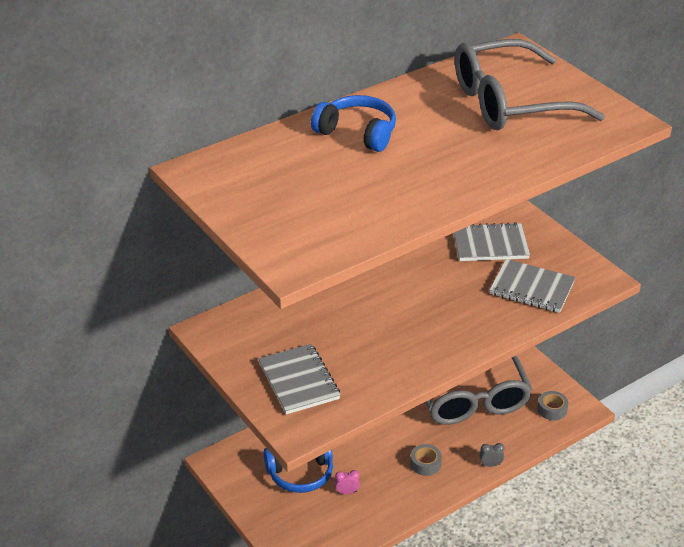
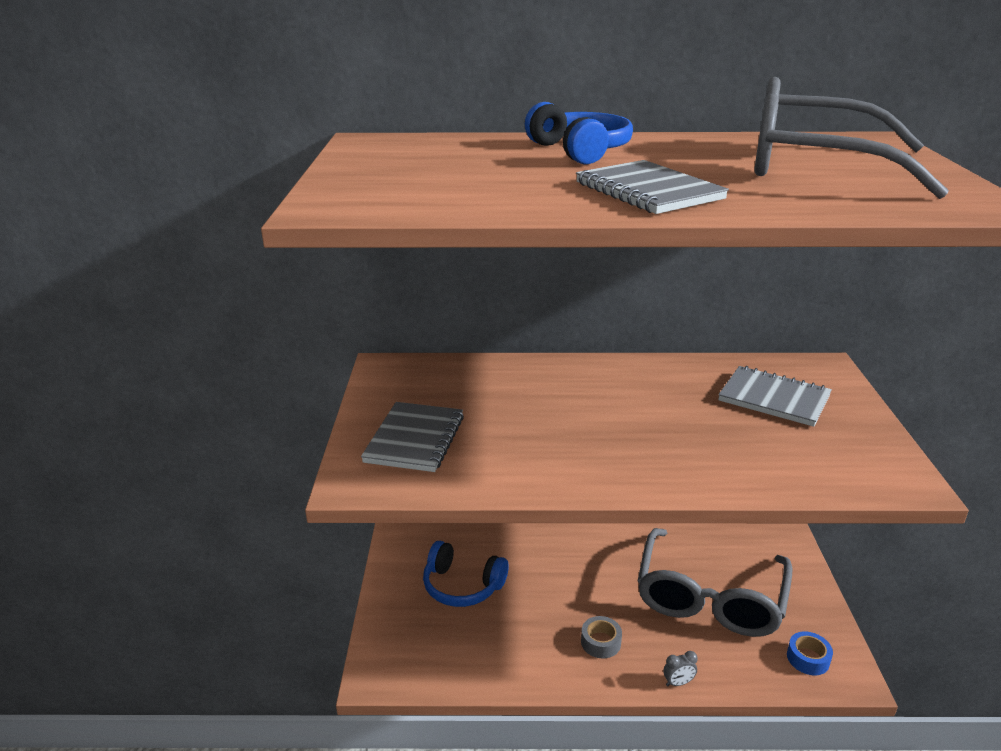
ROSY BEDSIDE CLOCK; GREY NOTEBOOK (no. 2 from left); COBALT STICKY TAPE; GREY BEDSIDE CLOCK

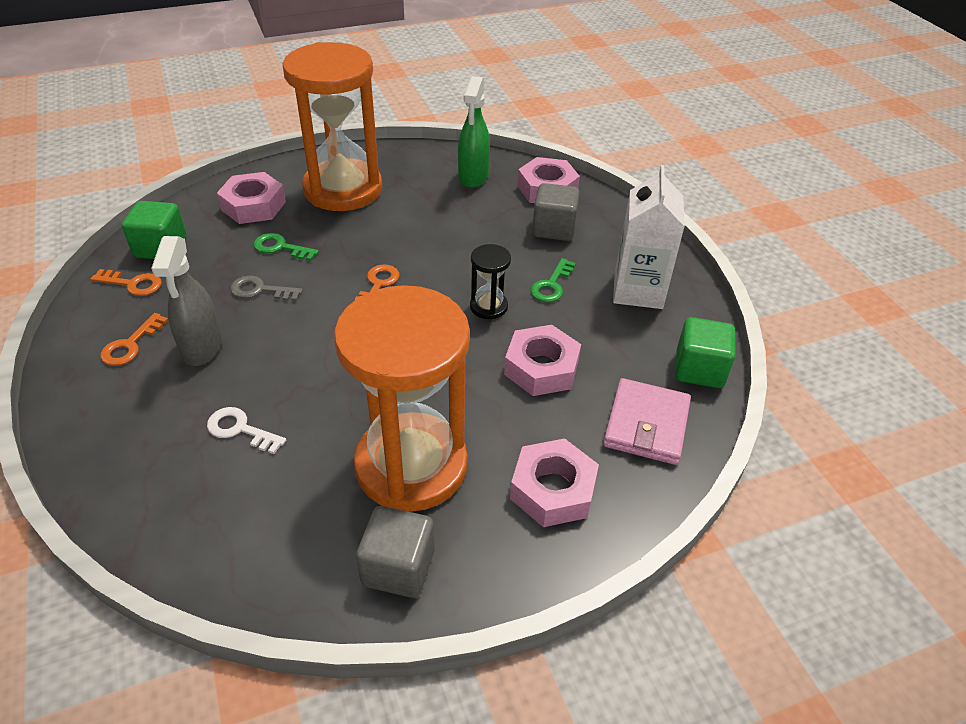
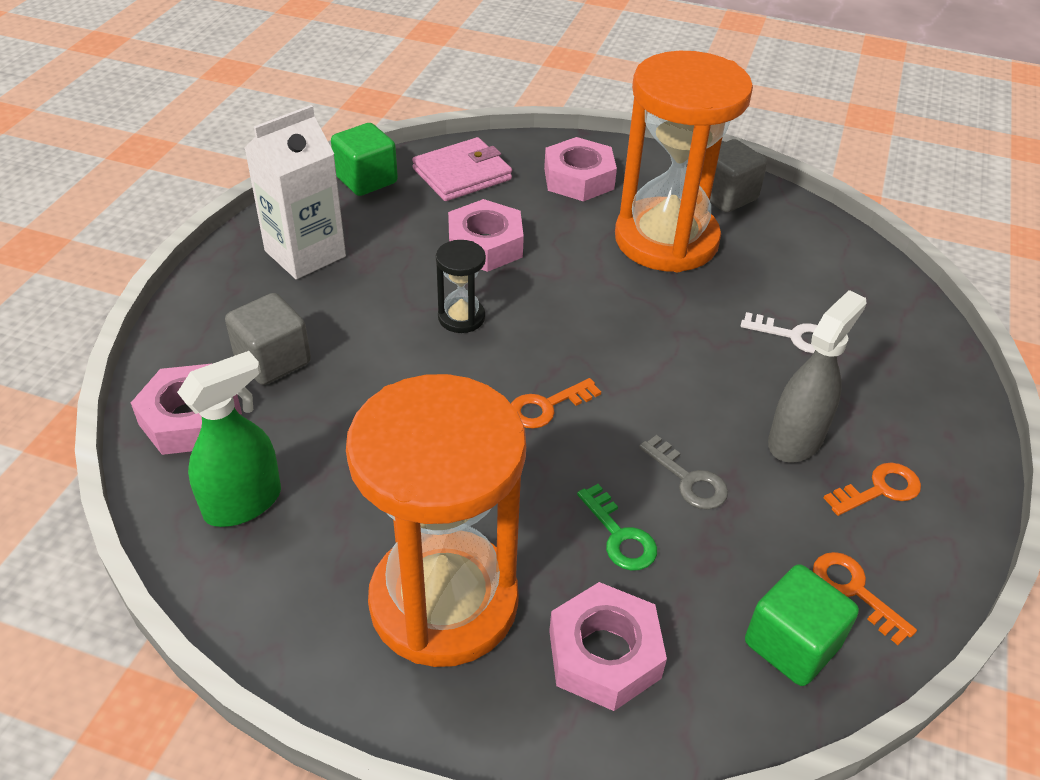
LEAF-GREEN DOOR KEY (no. 2 from left in the first image); SNOW-WHITE DOOR KEY

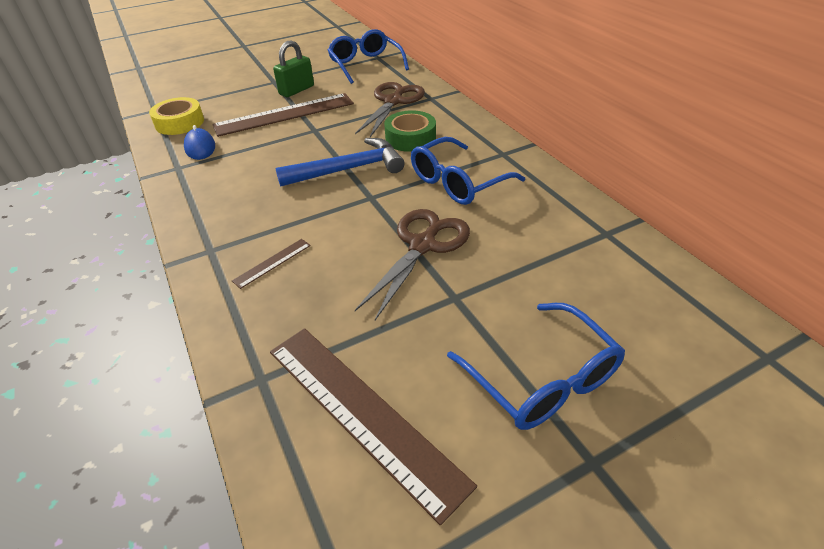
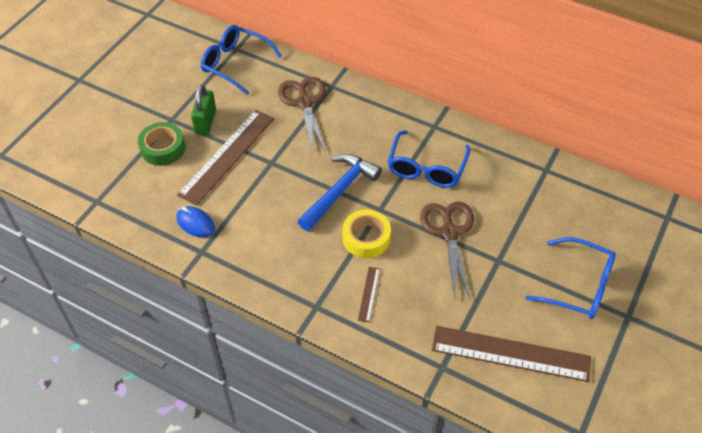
YELLOW STICKY TAPE; LEAF-GREEN STICKY TAPE

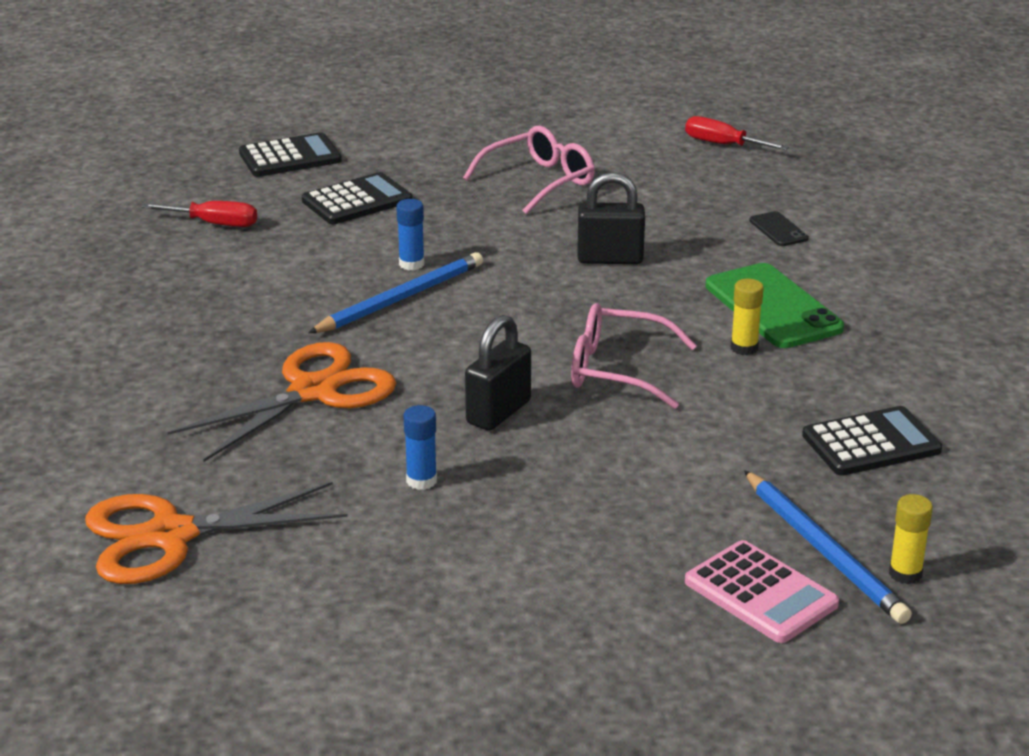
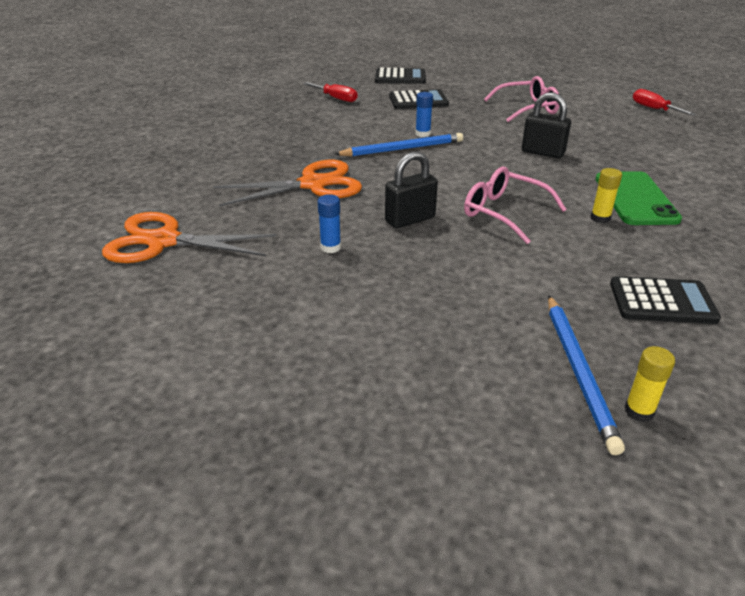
ROSY POCKET CALCULATOR; EBONY PHONE

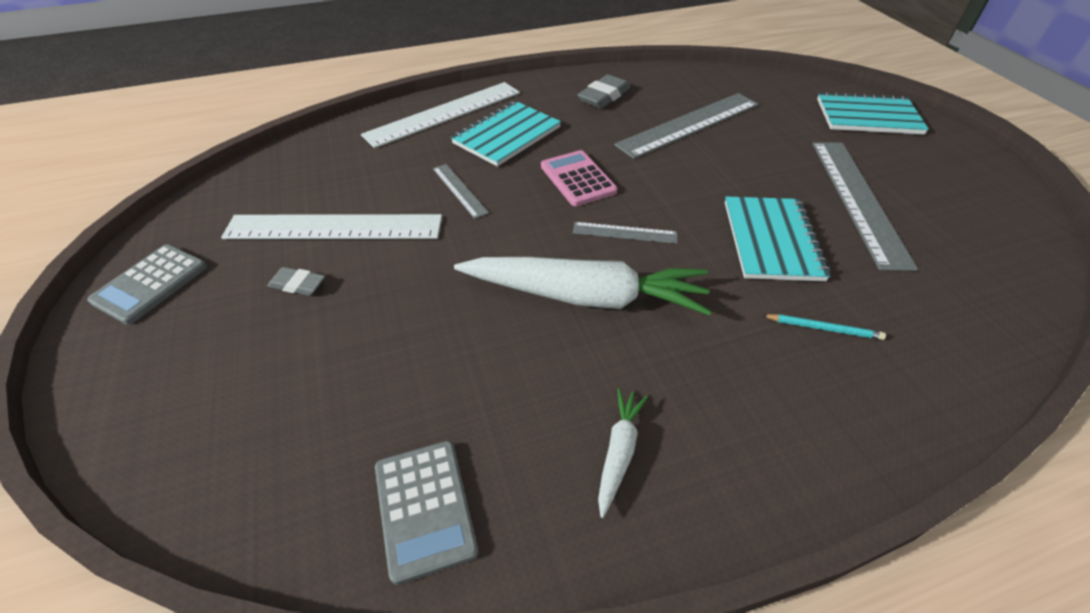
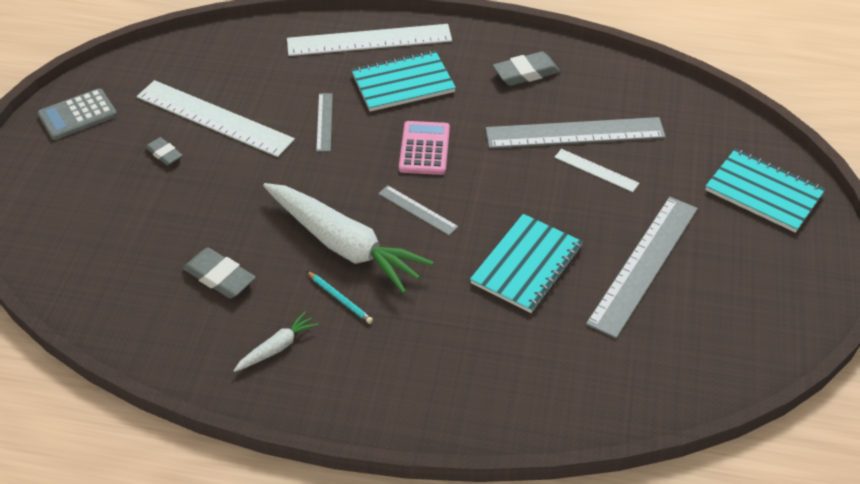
GREY POCKET CALCULATOR (no. 2 from left in the first image); GREY ERASER (no. 2 from left); SNOW-WHITE STRAIGHTEDGE (no. 3 from left); TEAL LEAD PENCIL

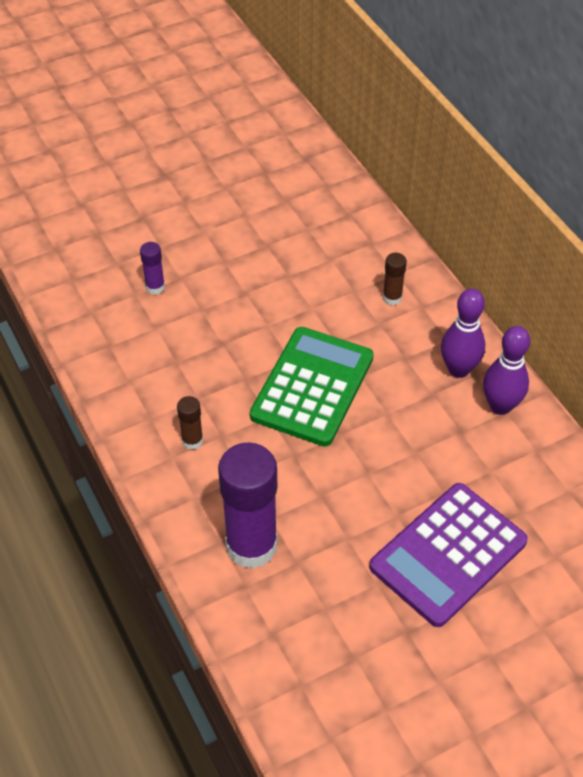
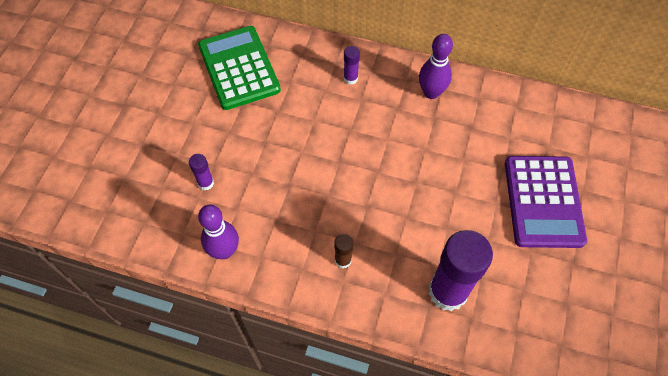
LEAF-GREEN POCKET CALCULATOR; VIOLET TENPIN (no. 1 from left); VIOLET GLUE (no. 2 from left)

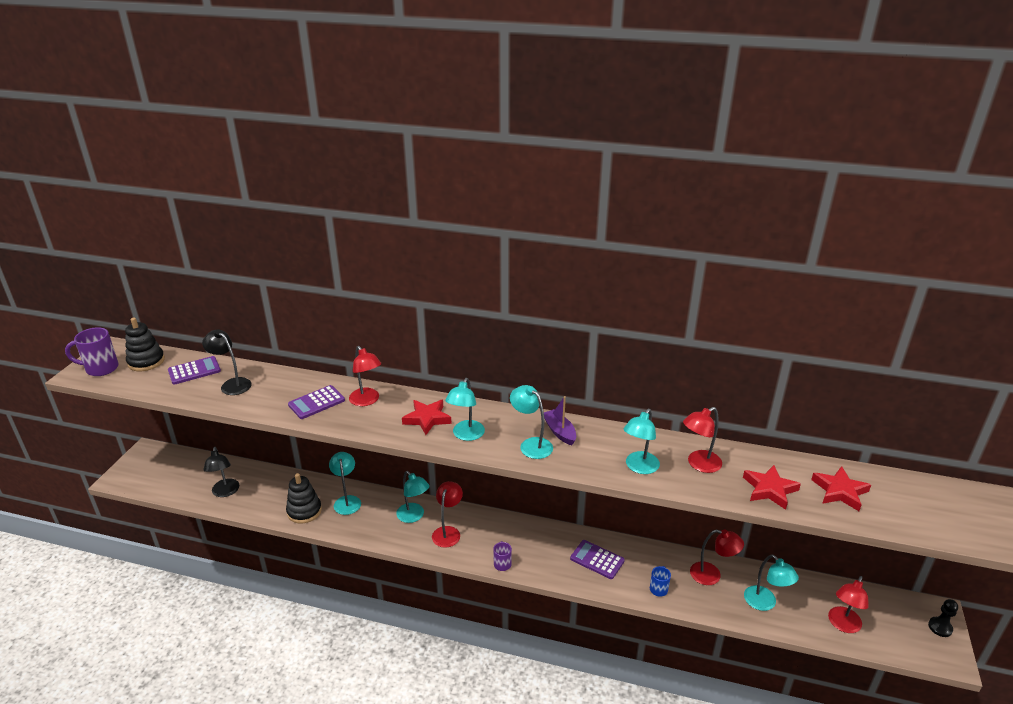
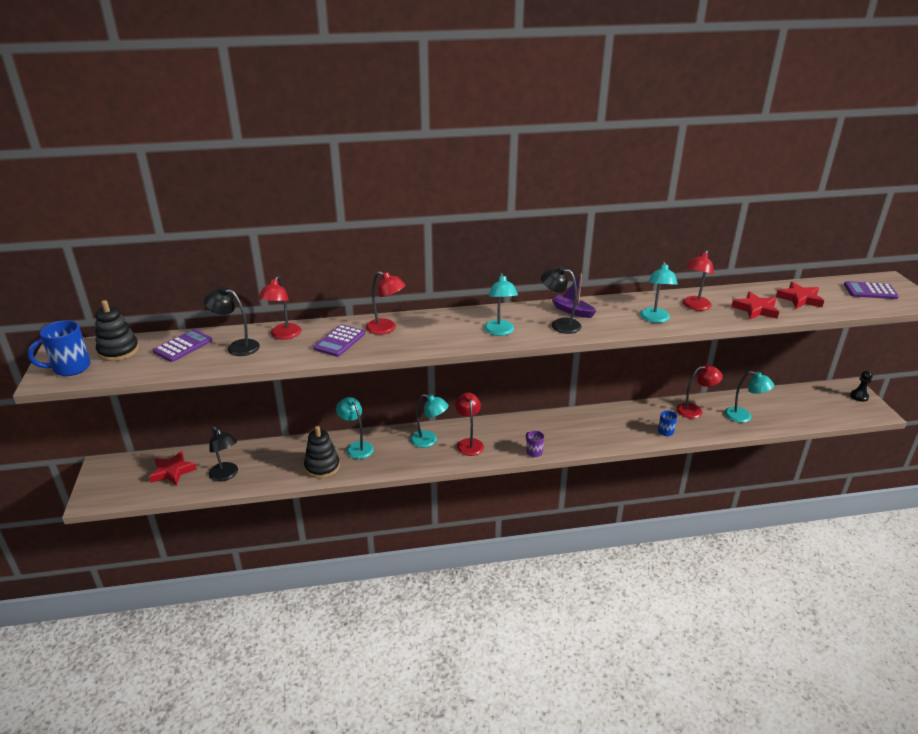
SCARLET STAR SHAPE (no. 1 from left); VIOLET POCKET CALCULATOR (no. 3 from left); SCARLET READING LAMP (no. 1 from left); COBALT MUG (no. 1 from left); EBONY READING LAMP (no. 3 from left)

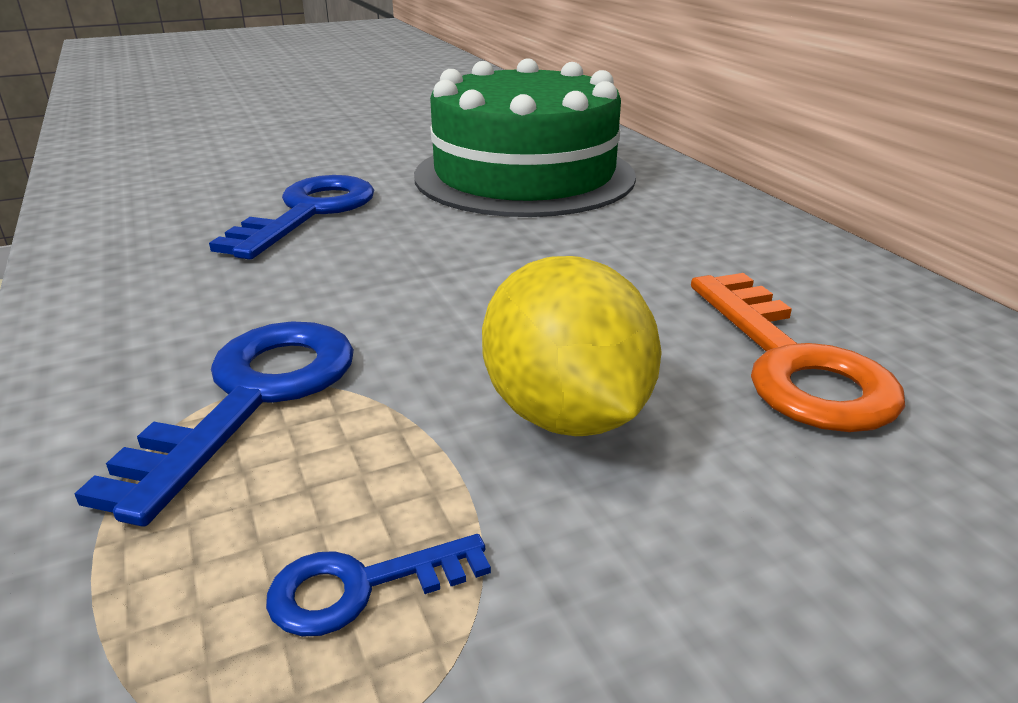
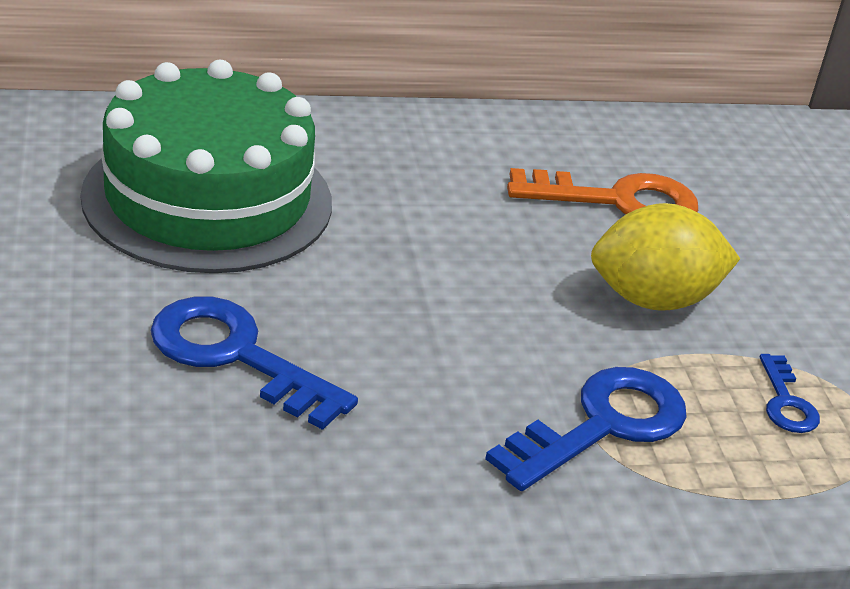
COBALT DOOR KEY (no. 2 from left)

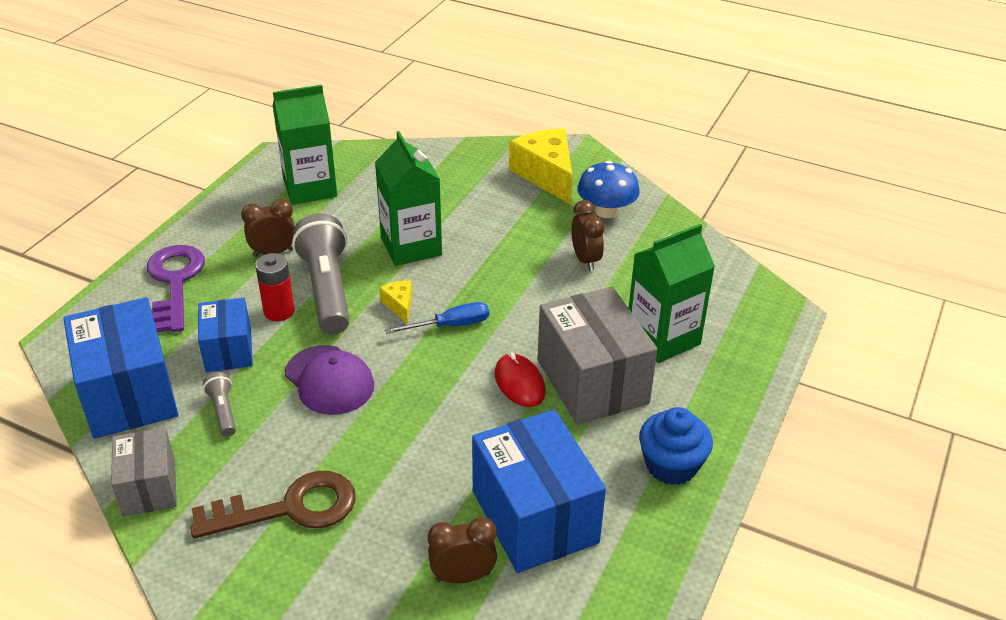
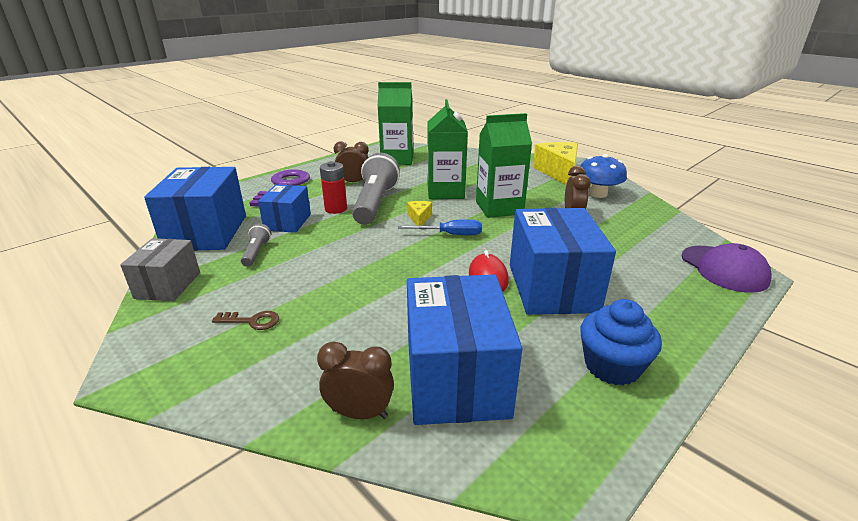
VIOLET PEAKED CAP; LEAF-GREEN CARTON (no. 3 from left); COBALT BOX (no. 4 from left); DARK BROWN DOOR KEY

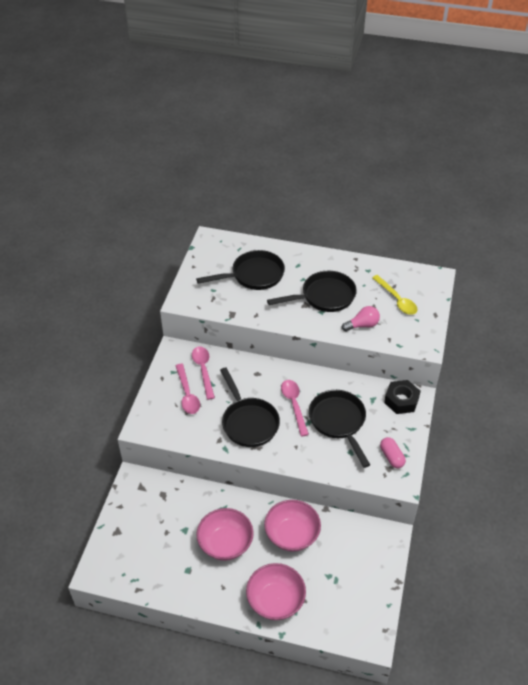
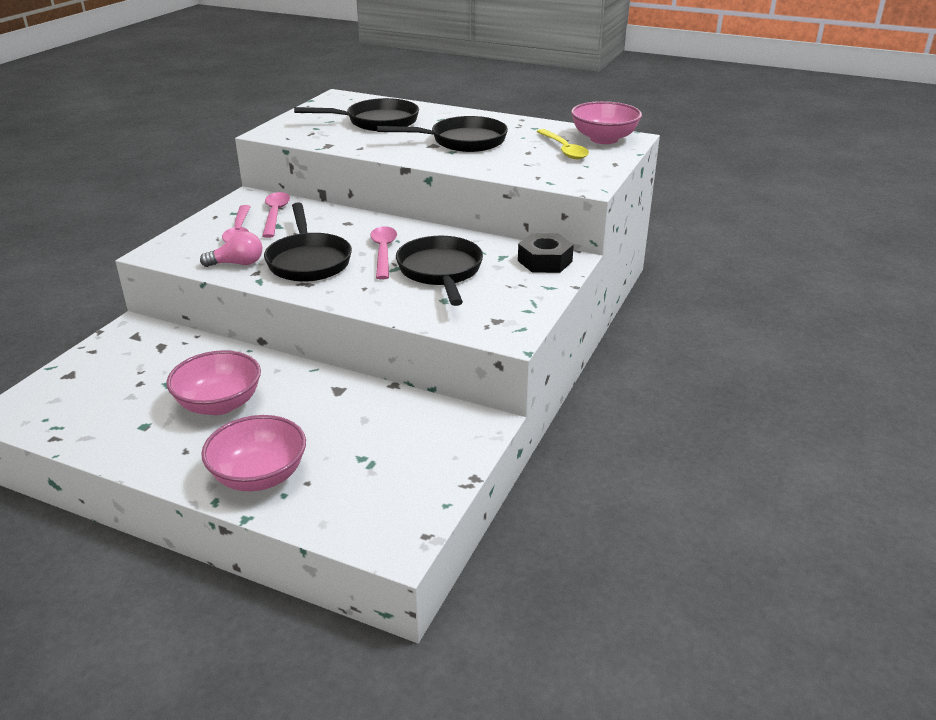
ROSY PILL; ROSY DEEP DISH (no. 3 from left); ROSY LIGHTBULB

